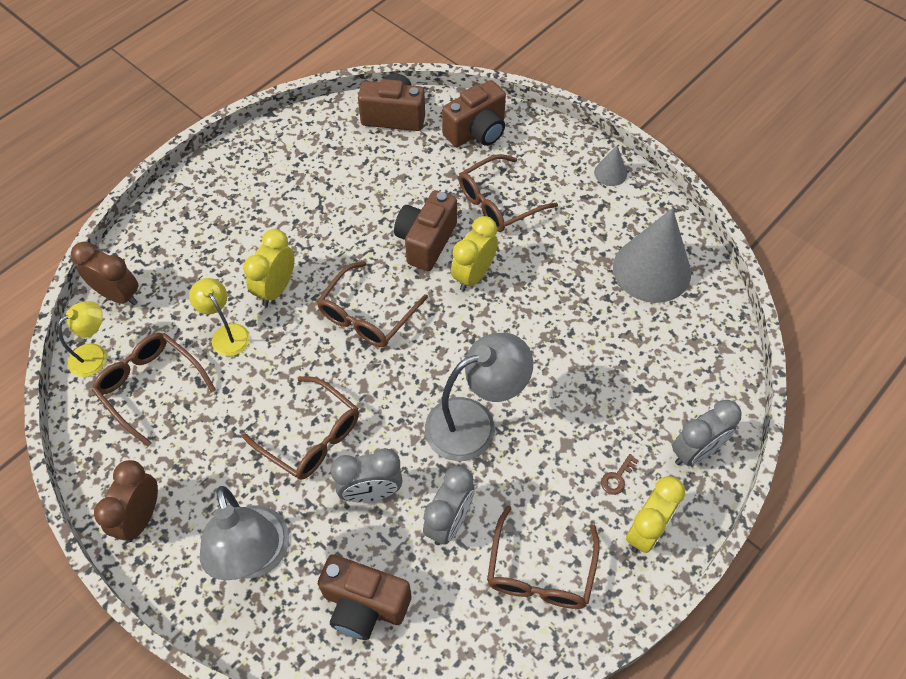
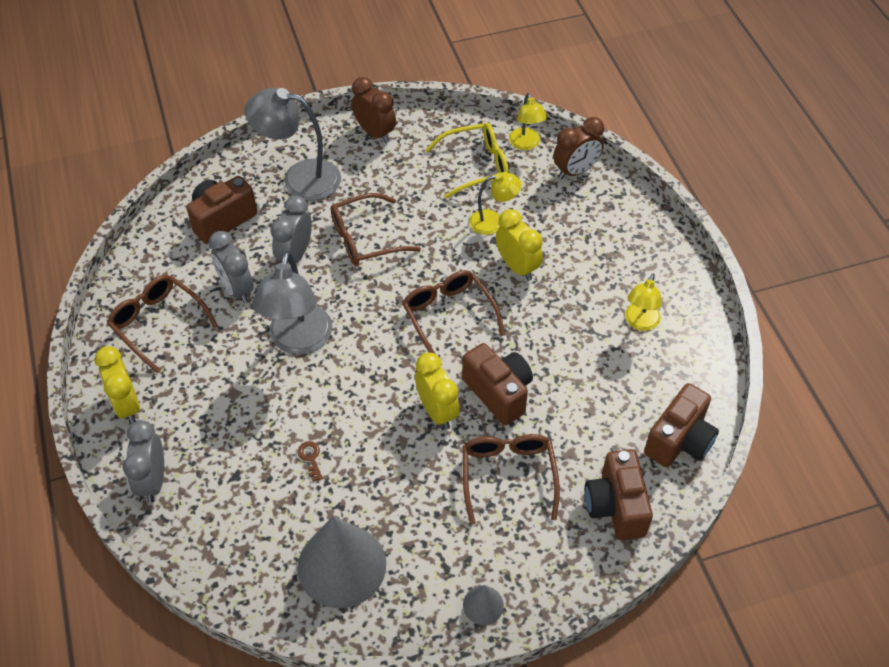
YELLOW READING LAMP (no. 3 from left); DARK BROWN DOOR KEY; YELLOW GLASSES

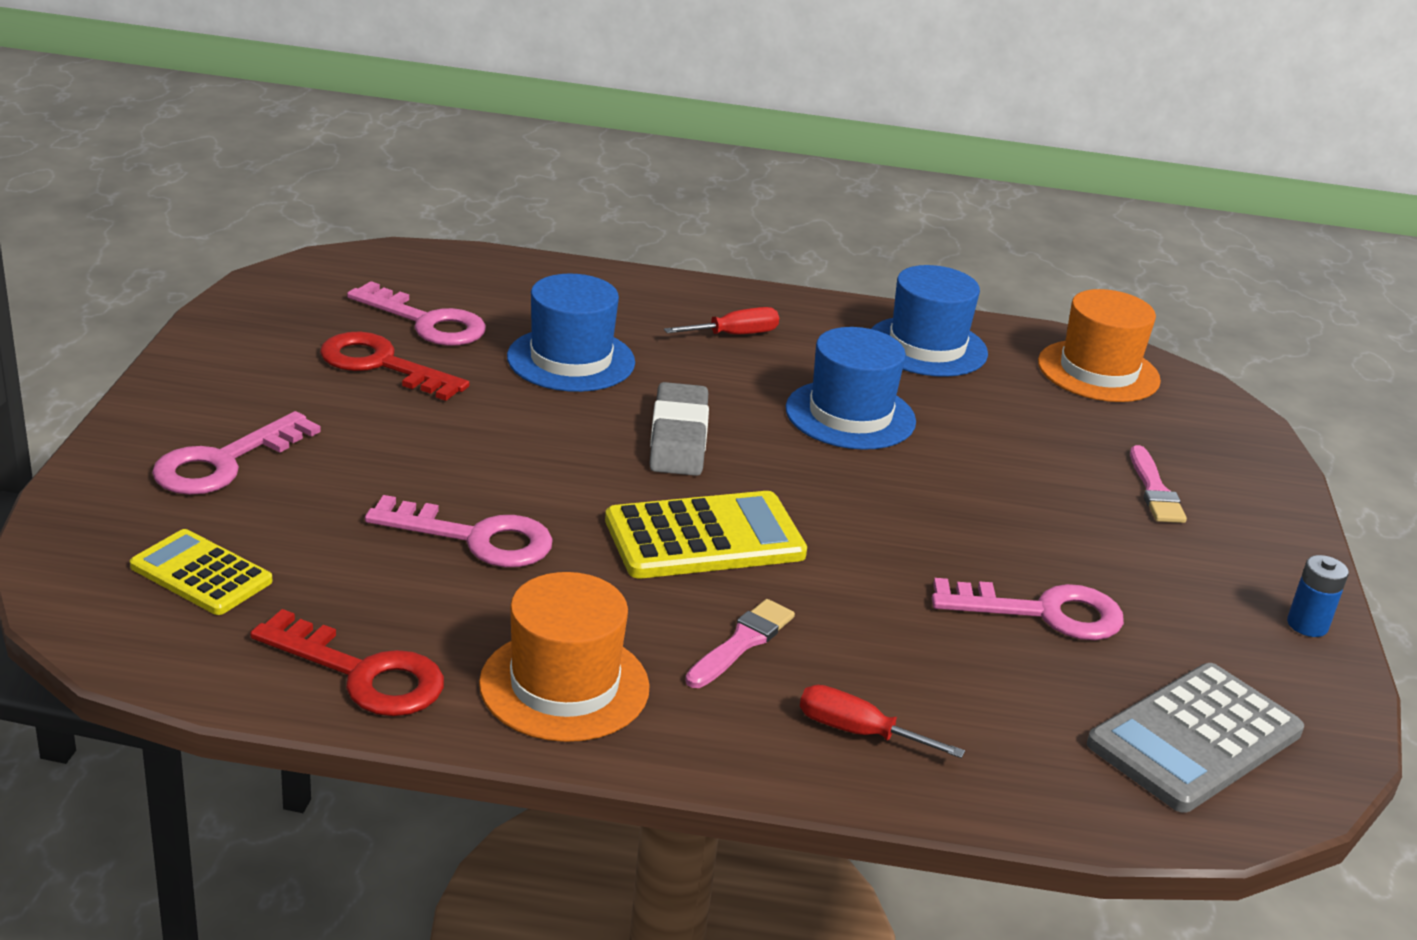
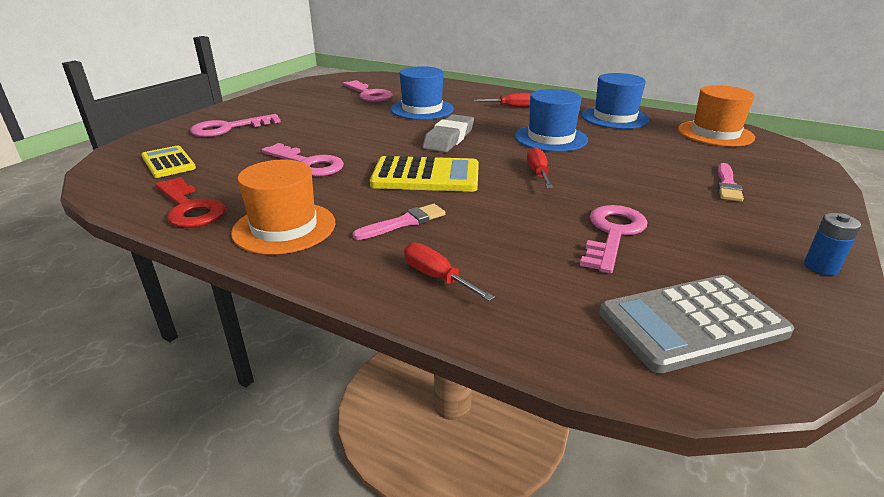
SCARLET DOOR KEY (no. 2 from left in the first image); SCARLET FLAT SCREWDRIVER (no. 3 from left); ROSY DOOR KEY (no. 4 from left)

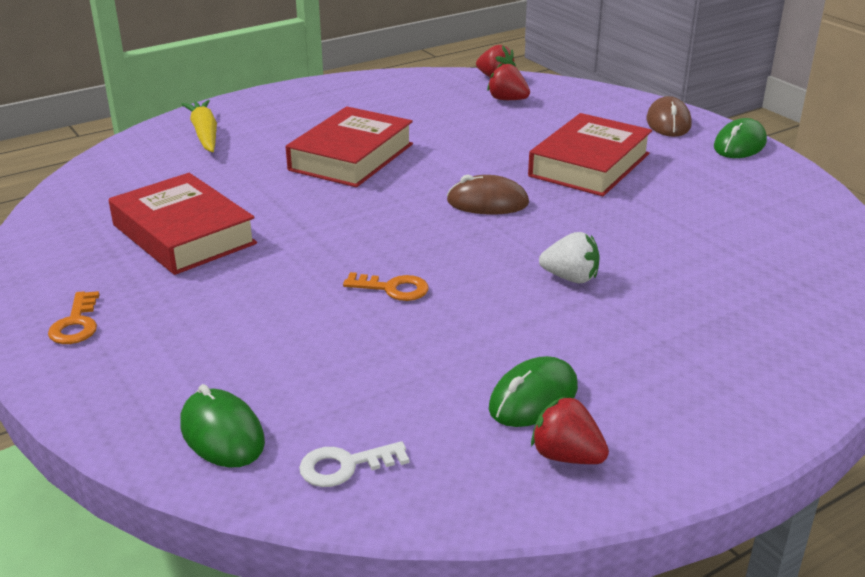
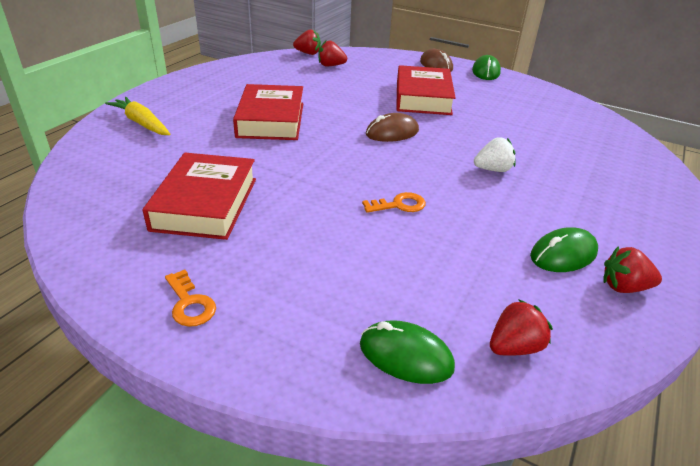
SCARLET STRAWBERRY (no. 3 from left); SCARLET HARDBACK (no. 1 from left); LEAF-GREEN PC MOUSE (no. 3 from left)

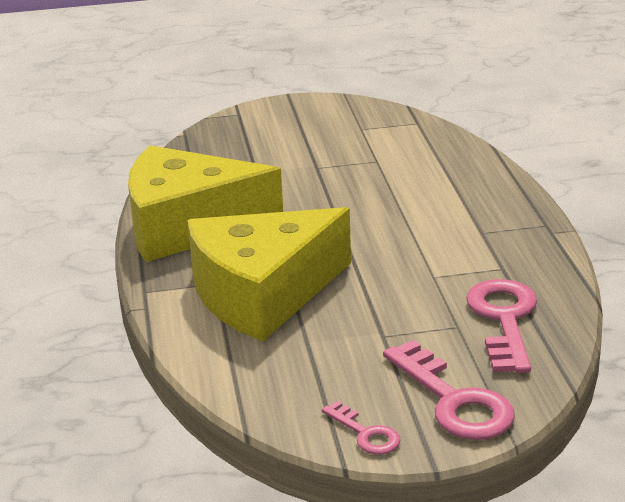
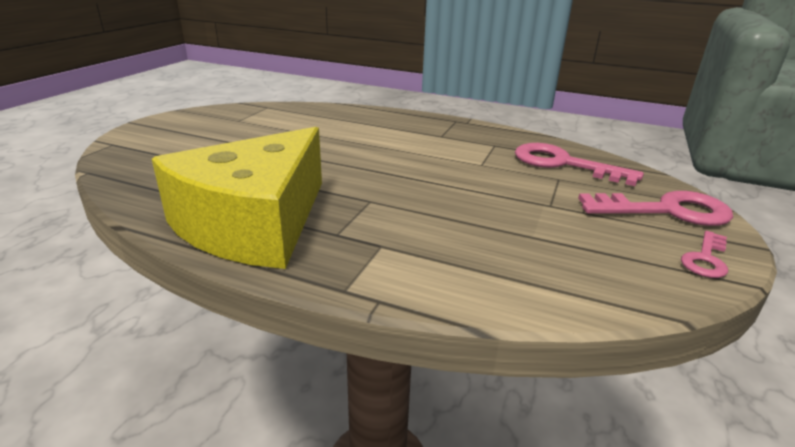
YELLOW CHEESE (no. 2 from left in the first image); ROSY DOOR KEY (no. 3 from left)

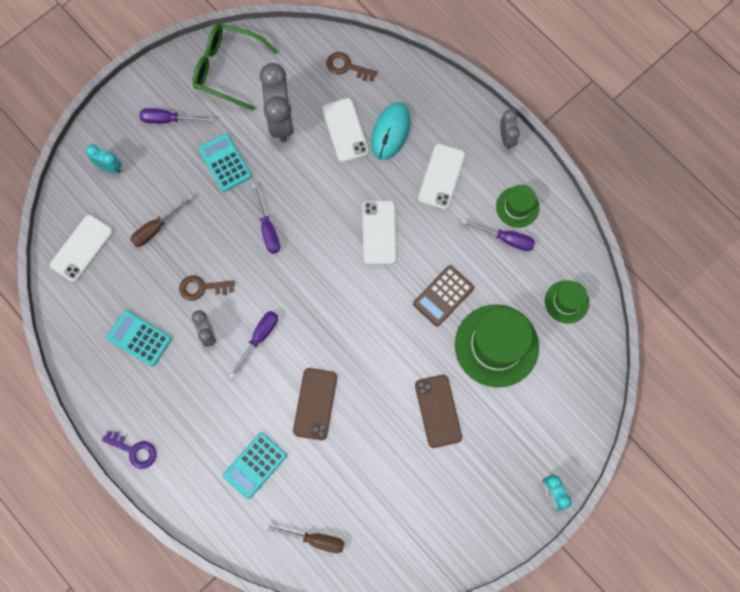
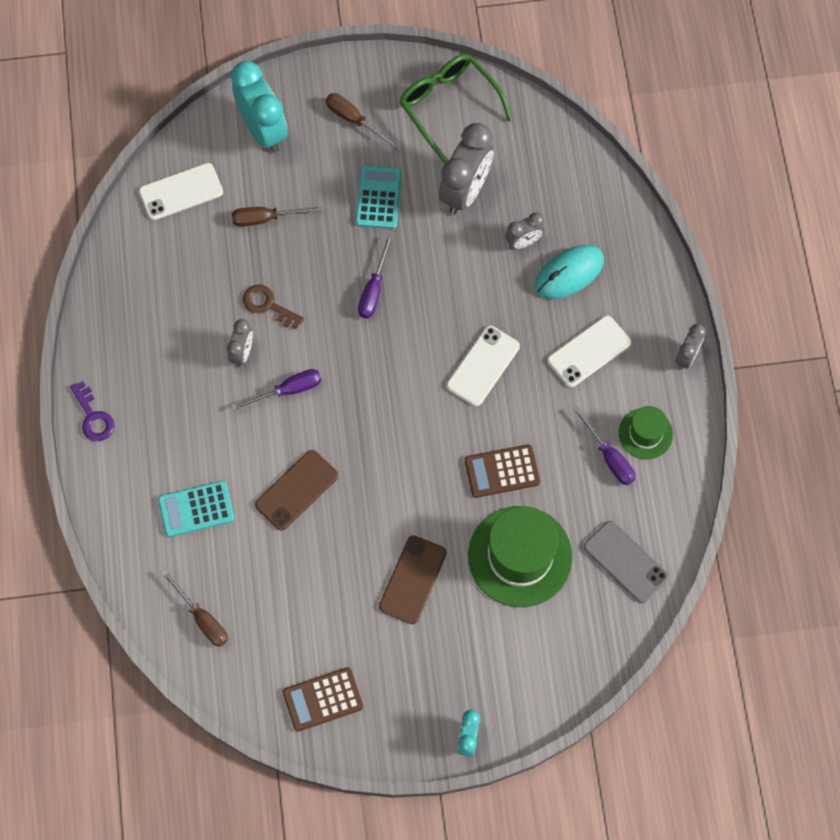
TEAL POCKET CALCULATOR (no. 1 from left in the first image); DARK BROWN DOOR KEY (no. 2 from left in the first image); DARK BROWN POCKET CALCULATOR (no. 1 from left); GREY BEDSIDE CLOCK (no. 3 from left); GREY PHONE; DARK BROWN FLAT SCREWDRIVER (no. 3 from left); TEAL BEDSIDE CLOCK (no. 1 from left)

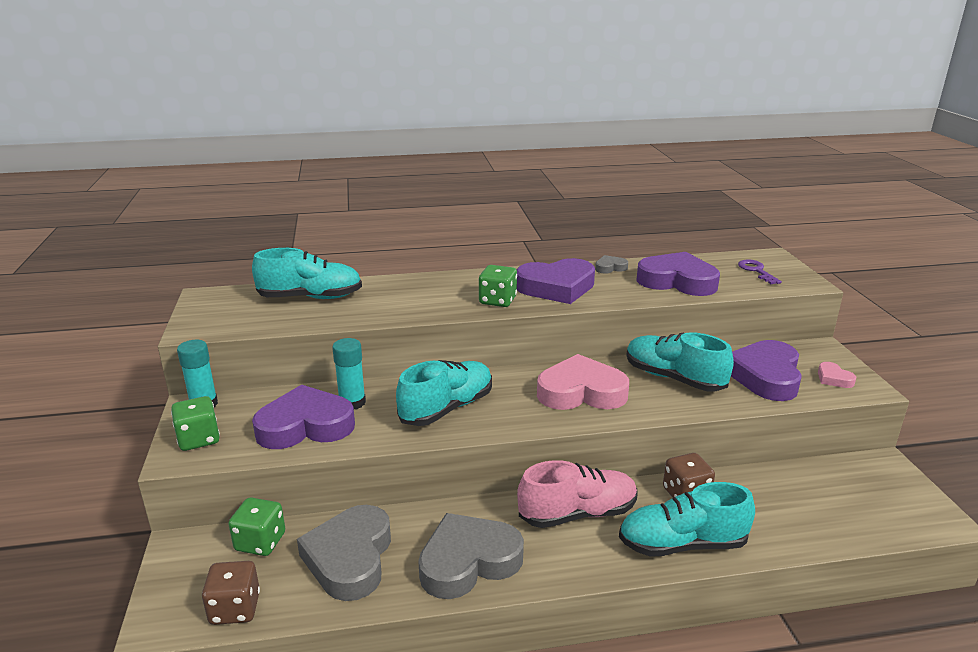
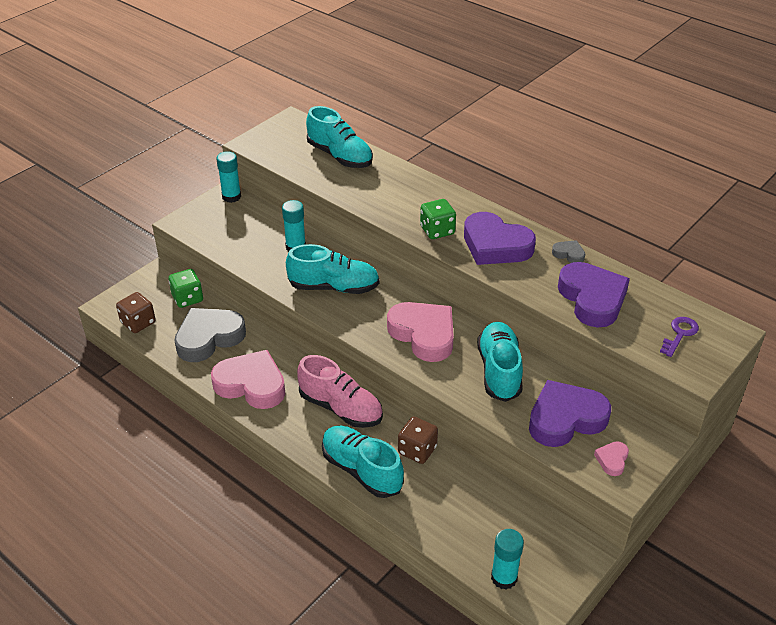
LEAF-GREEN DICE (no. 1 from left in the first image); VIOLET HEART (no. 1 from left in the first image); TEAL GLUE (no. 3 from left); ROSY HEART (no. 1 from left)

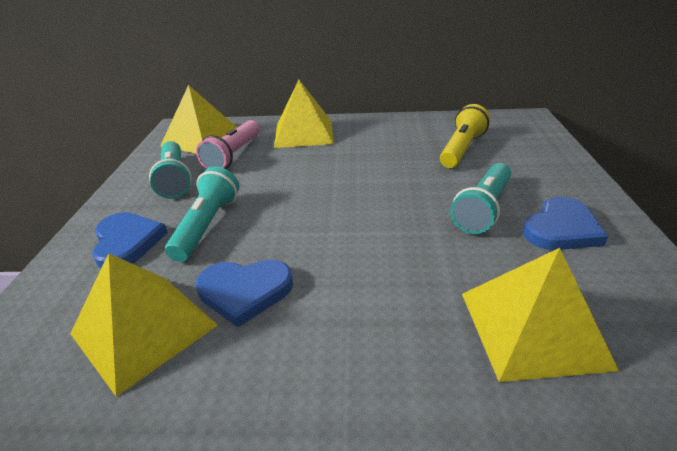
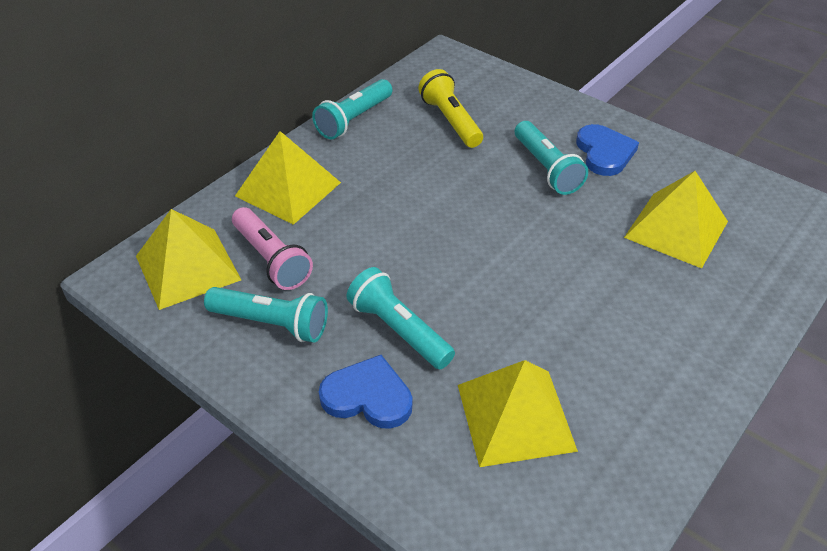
COBALT HEART (no. 2 from left in the first image); TEAL POCKET TORCH (no. 2 from left)

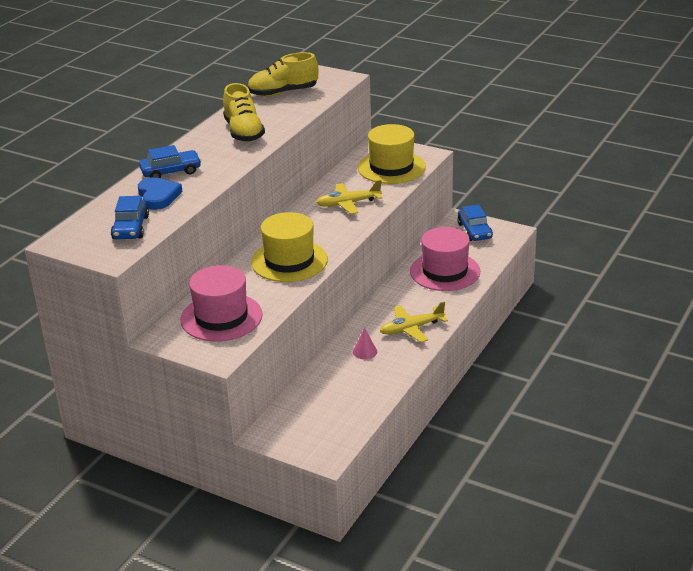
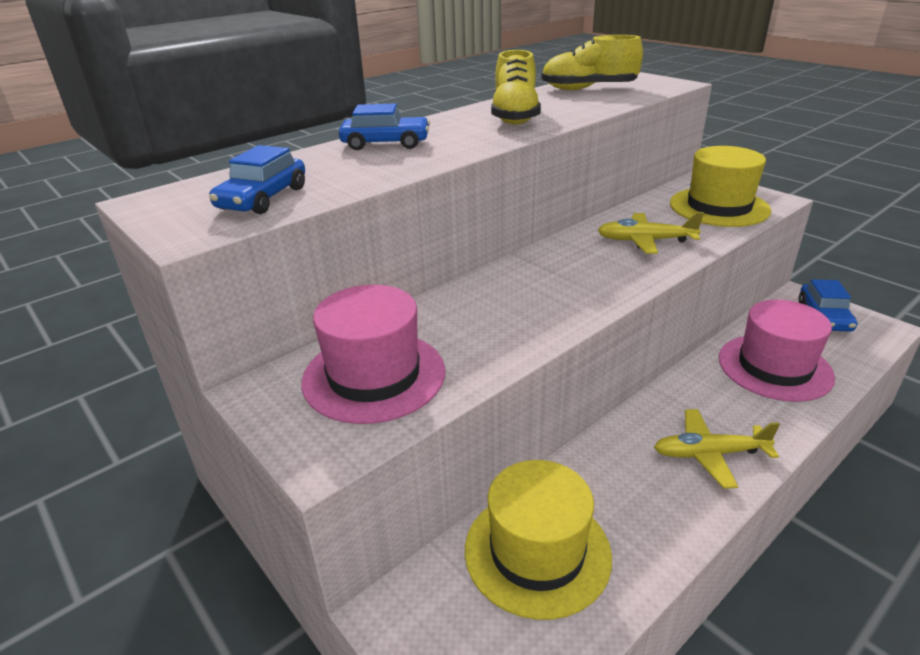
COBALT HEART; ROSY CONE SHAPE; YELLOW TOP HAT (no. 1 from left)

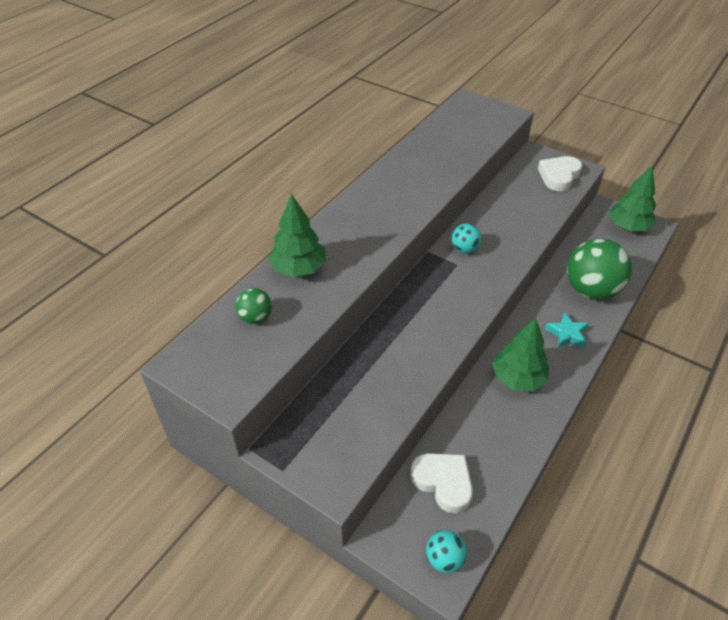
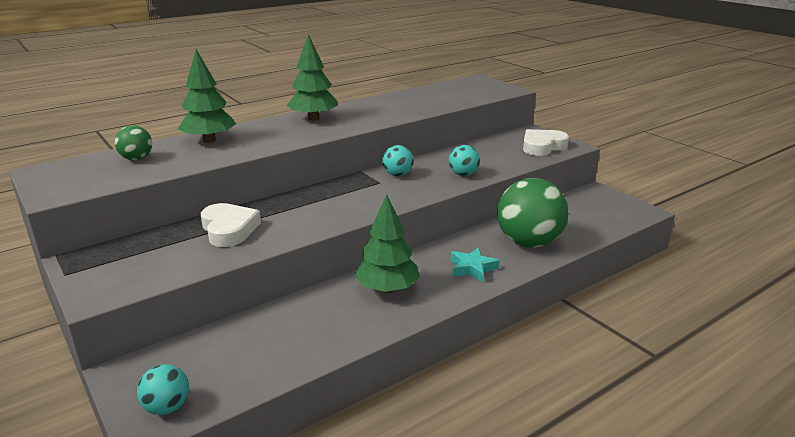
TEAL SPHERE (no. 3 from left); SNOW-WHITE HEART (no. 1 from left); LEAF-GREEN TOY TREE (no. 2 from left)

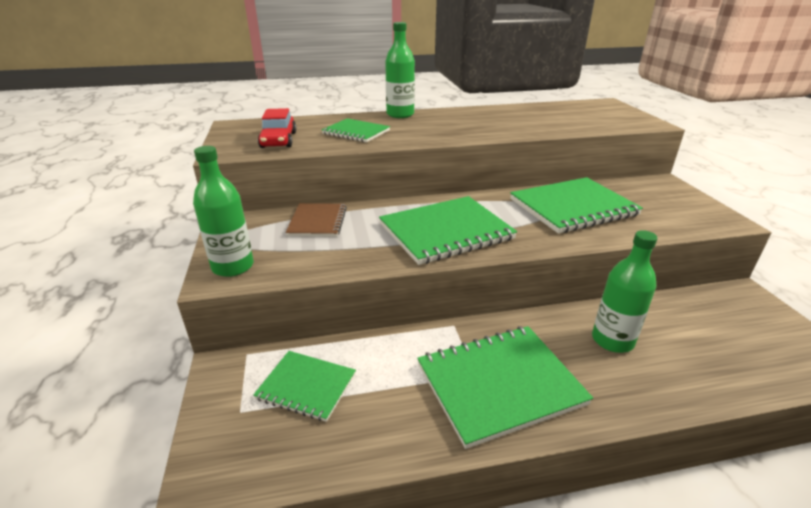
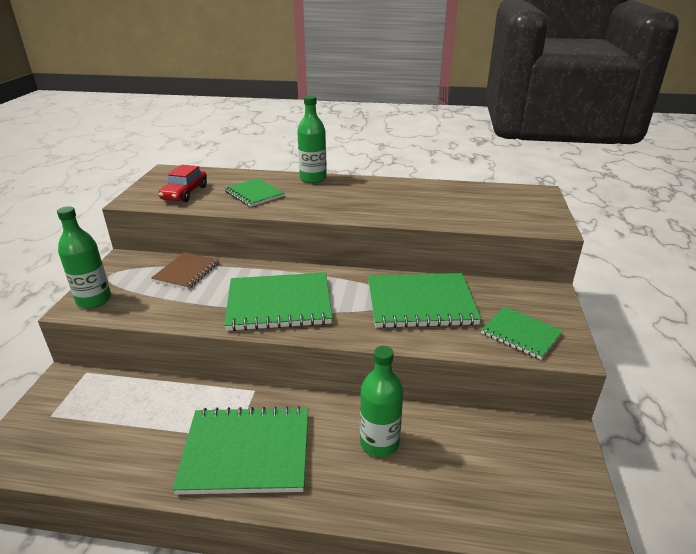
LEAF-GREEN NOTEBOOK (no. 5 from left)

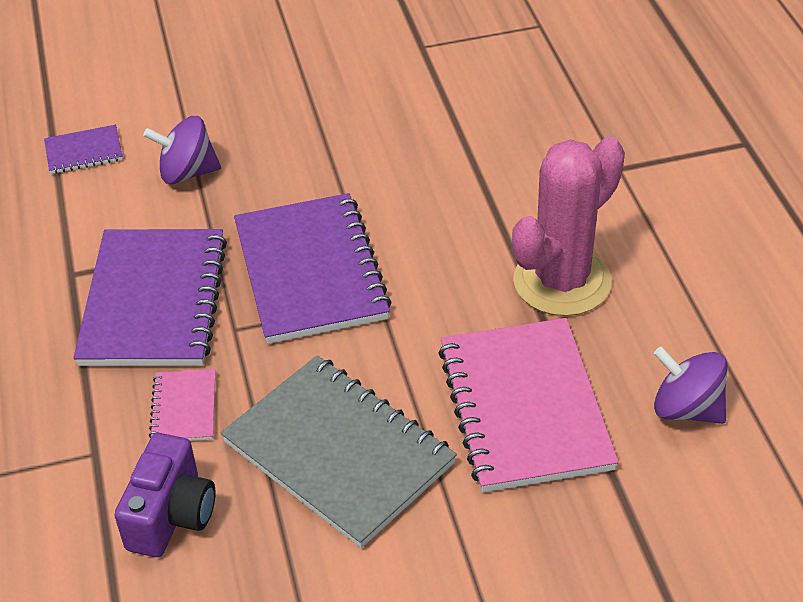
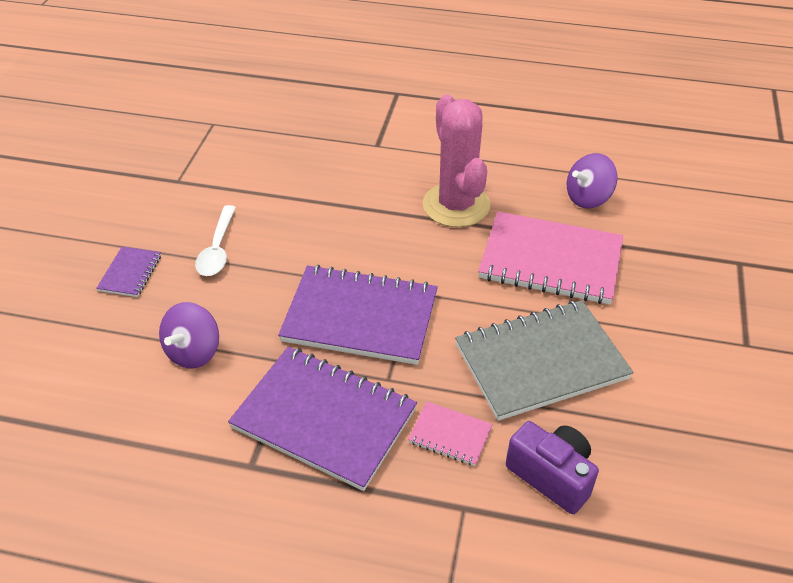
SNOW-WHITE SPOON; VIOLET NOTEBOOK (no. 1 from left)

